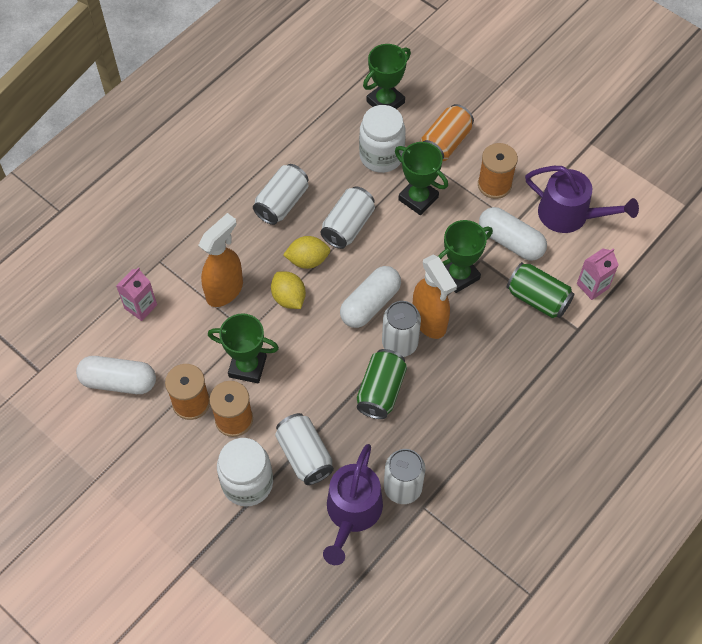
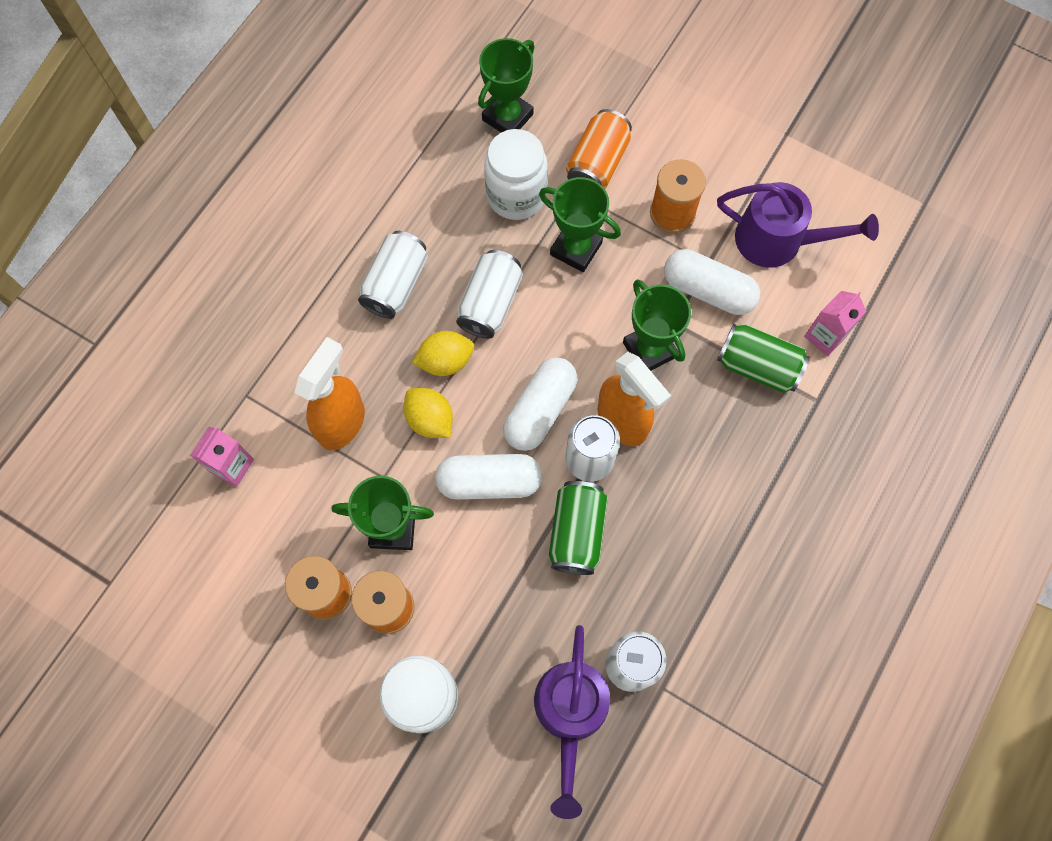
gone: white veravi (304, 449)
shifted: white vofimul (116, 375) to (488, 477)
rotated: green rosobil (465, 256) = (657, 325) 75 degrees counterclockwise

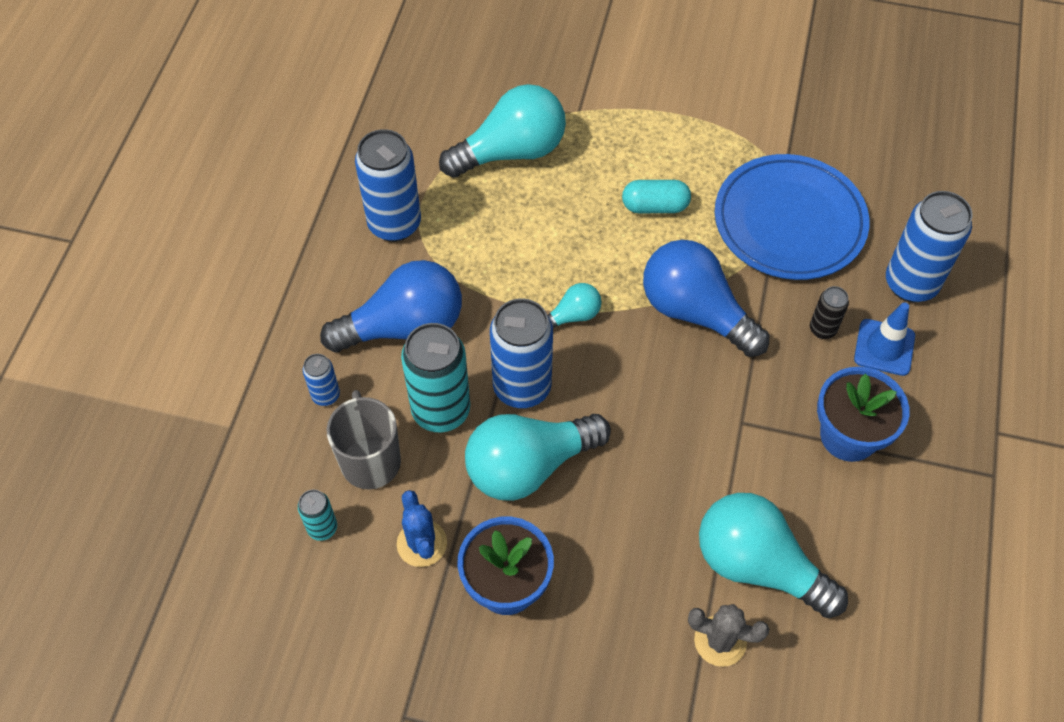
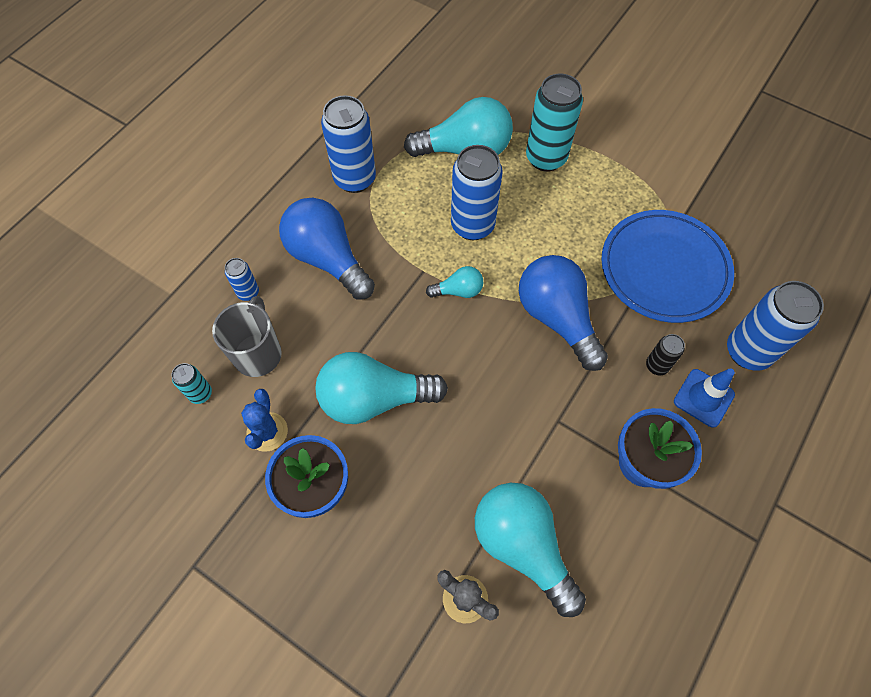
gone: turquoise vofimul (656, 196)
shifted: turquoise veravi (435, 378) to (554, 123); blue veravi (521, 353) to (477, 192)
rotated: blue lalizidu (391, 306) = (327, 249) 135 degrees counterclockwise

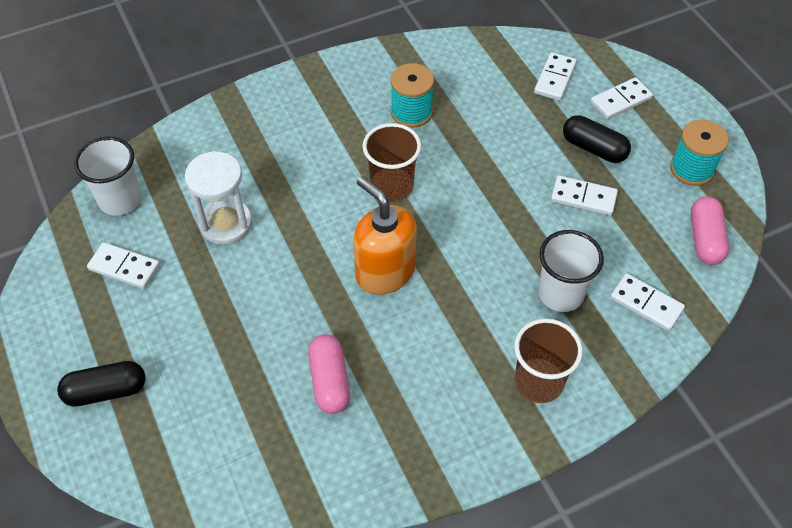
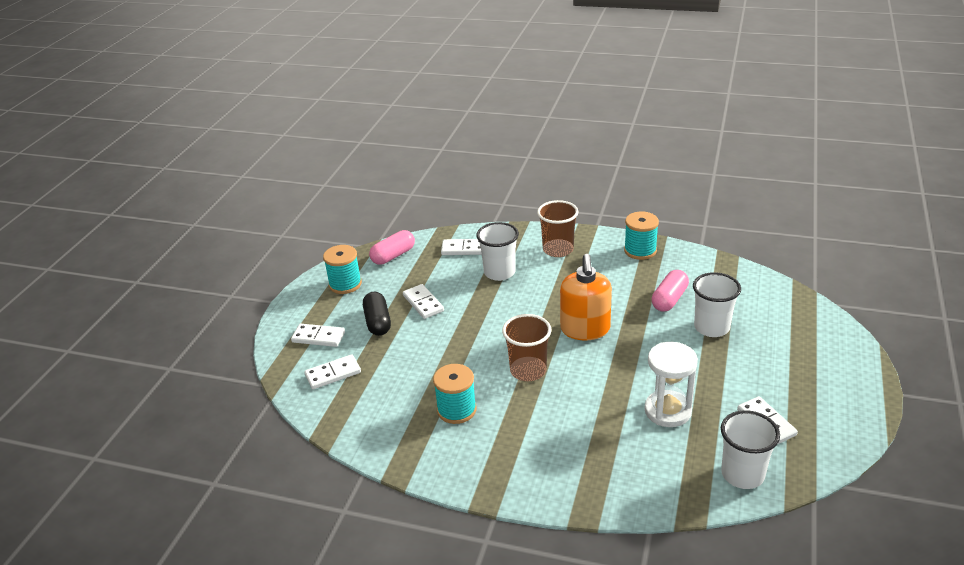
gone: black vofimul (101, 384)
new: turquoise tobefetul (641, 236); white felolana (717, 304)
rotated: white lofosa (647, 302) = (461, 247) 75 degrees counterclockwise

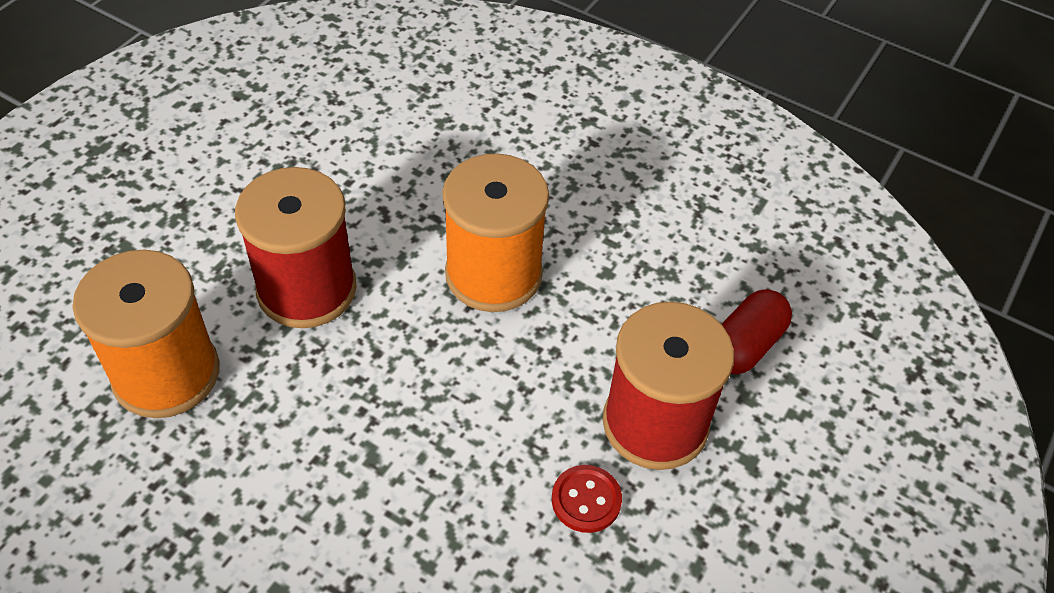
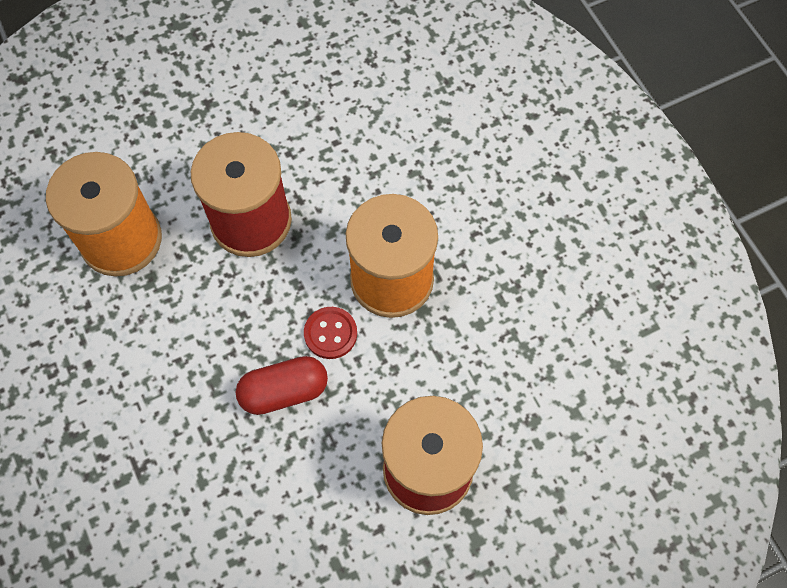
shifted: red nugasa (587, 499) to (330, 333); red vofimul (756, 332) to (282, 385)

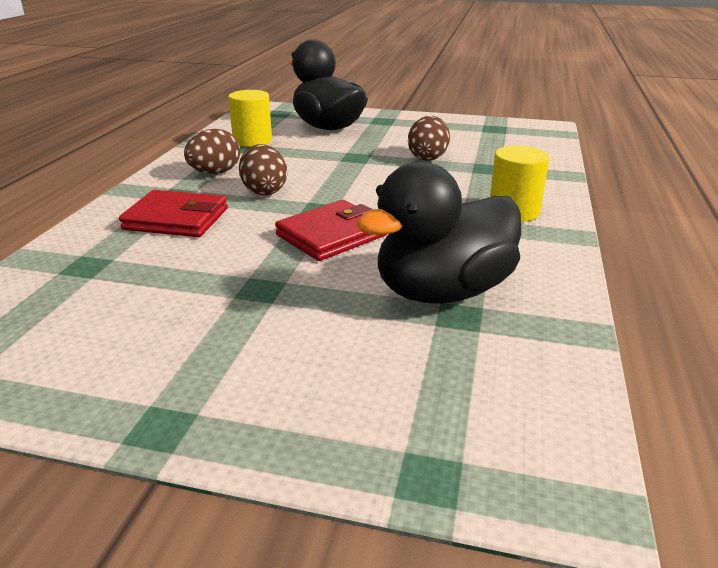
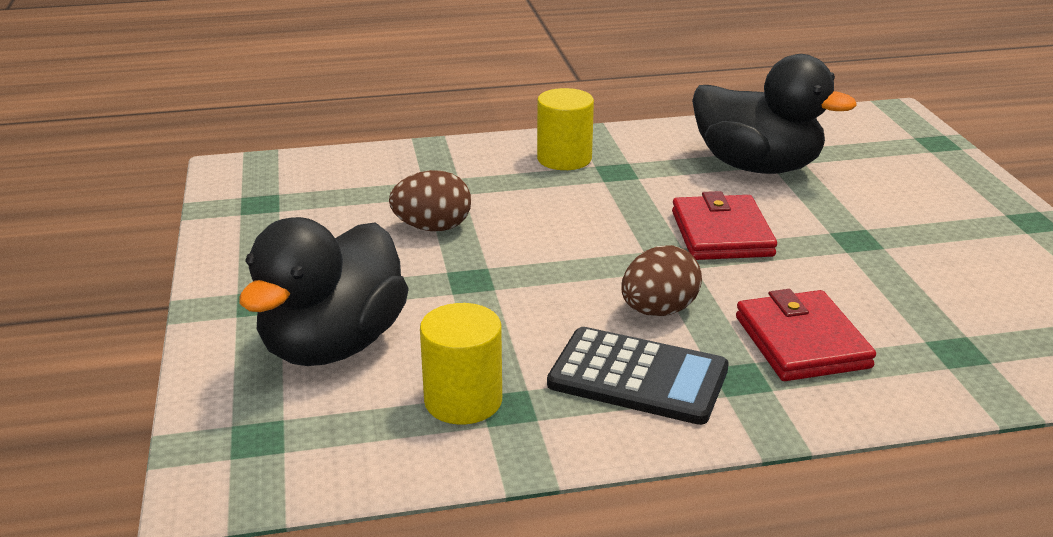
swapped: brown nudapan (212, 151) to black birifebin (638, 376)
rotated: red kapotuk (331, 230) = (724, 225) 60 degrees clockwise

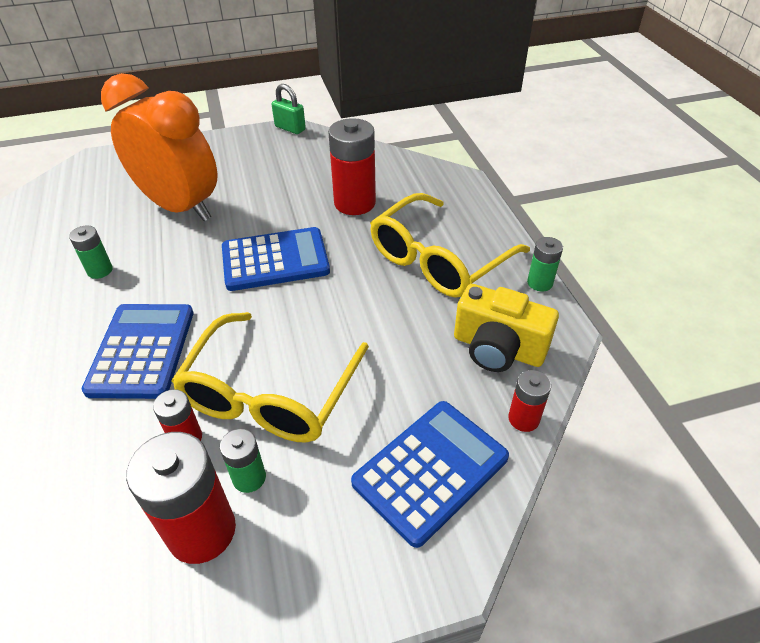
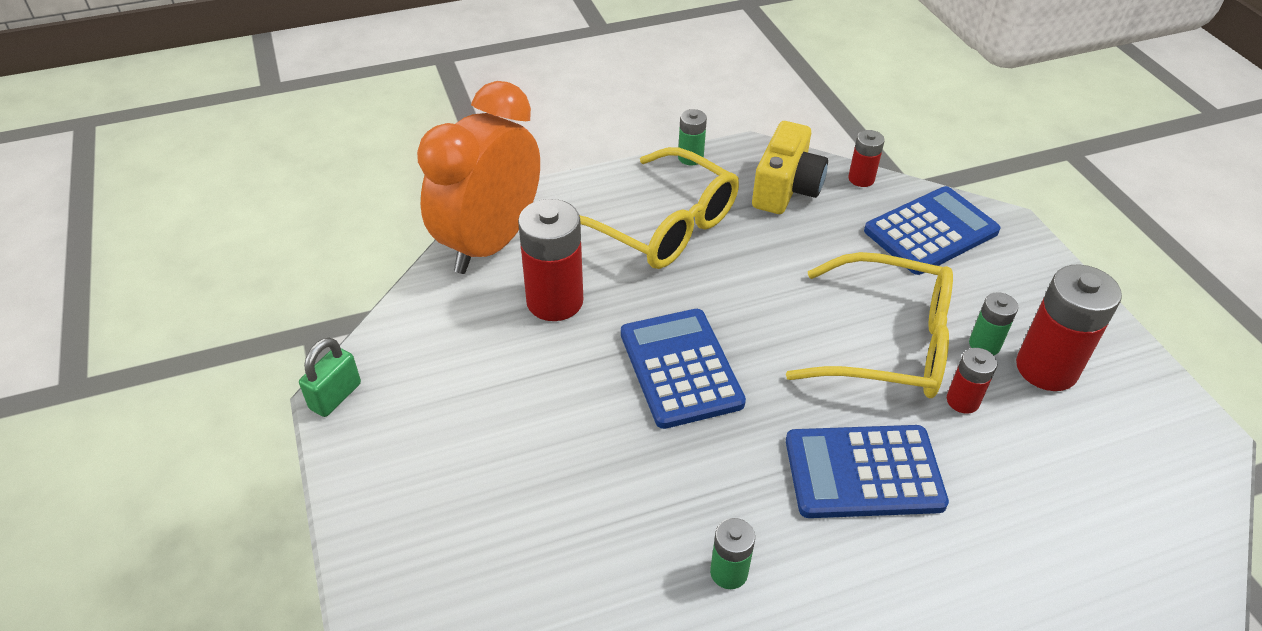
shifted: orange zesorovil (159, 147) to (478, 177)
rotated: blue birifebin (430, 474) = (932, 230) 105 degrees clockwise

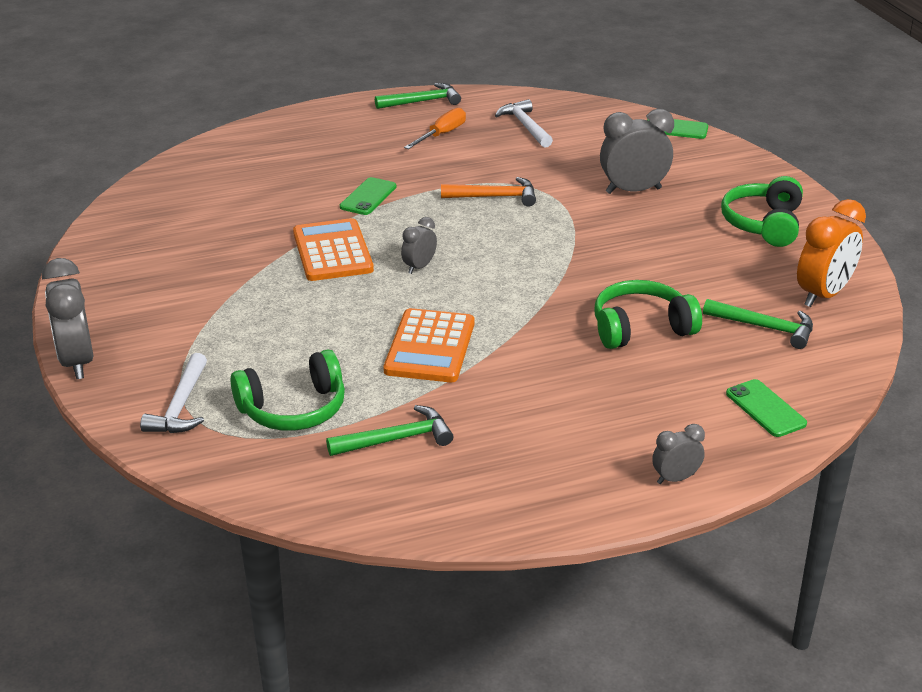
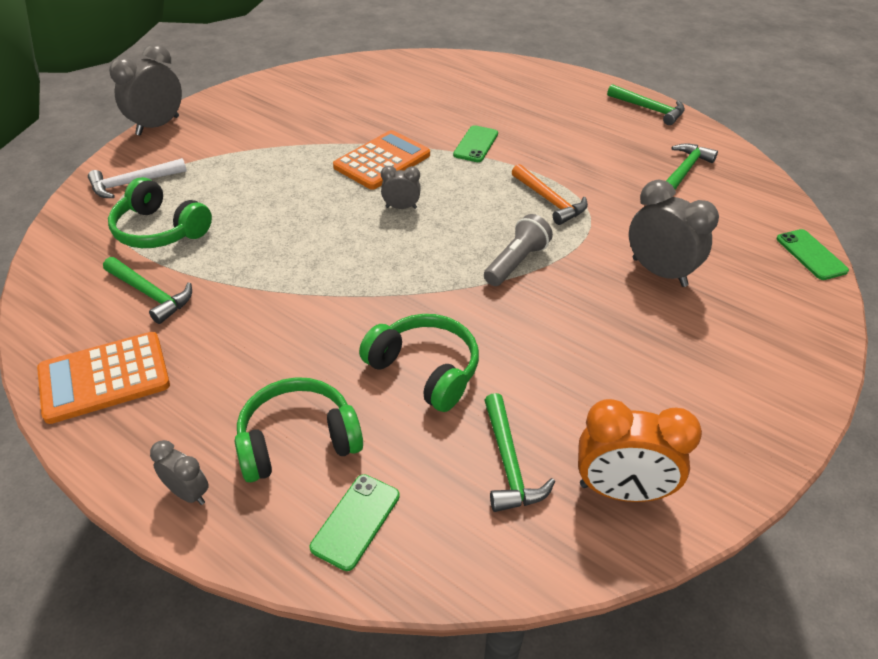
gone: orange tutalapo (435, 128)
new: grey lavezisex (518, 250)
shifted: orange birifebin (429, 345) to (103, 378); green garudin (762, 211) to (299, 430)
repainted: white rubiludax (524, 123) to green rubiludax (692, 166)
rotated: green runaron (368, 196) = (475, 143) 60 degrees counterclockwise

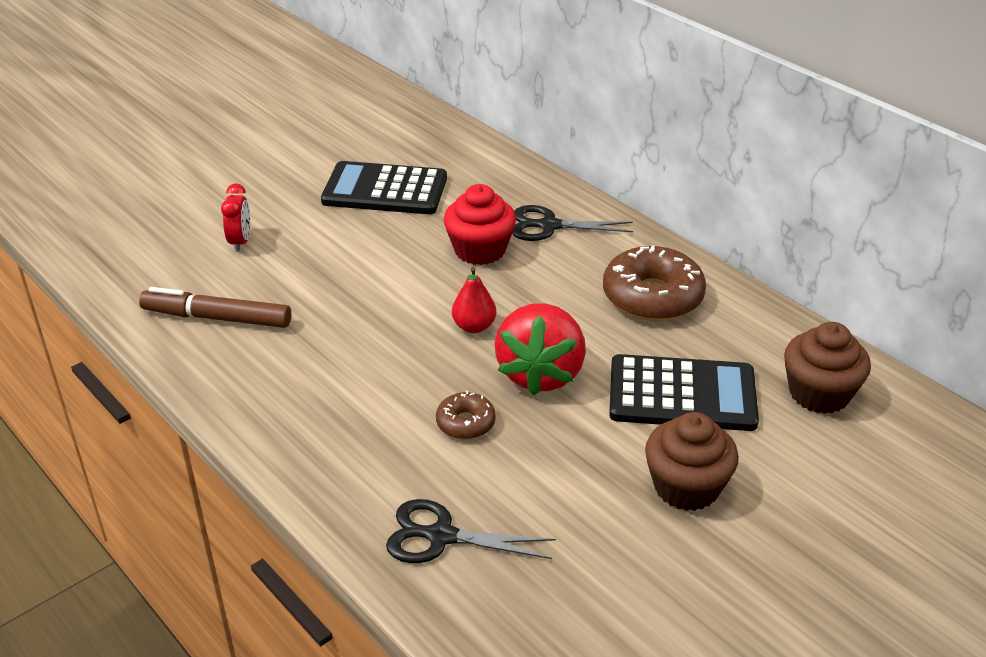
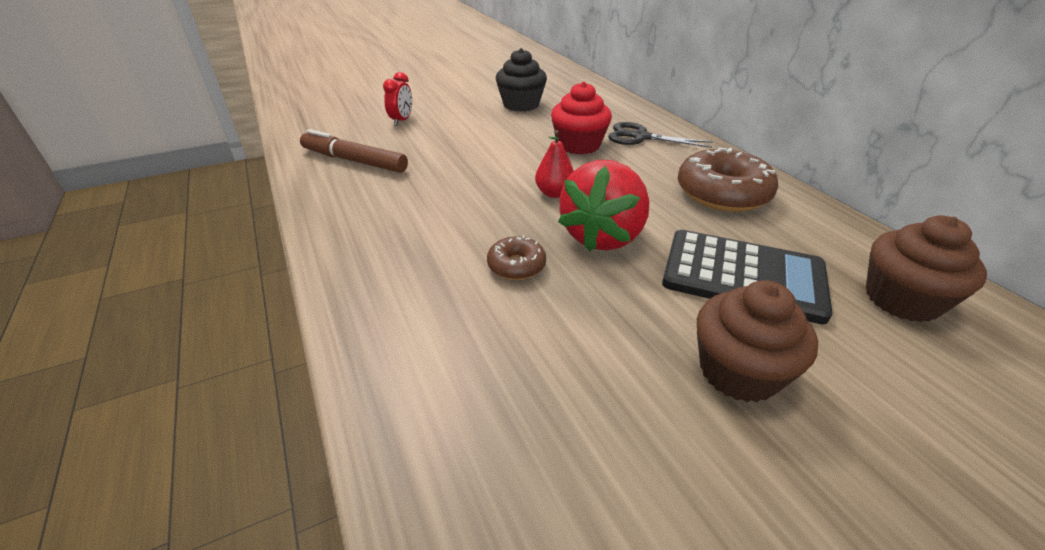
gone: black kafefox (471, 531)
swapped: black birifebin (384, 187) to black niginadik (521, 80)

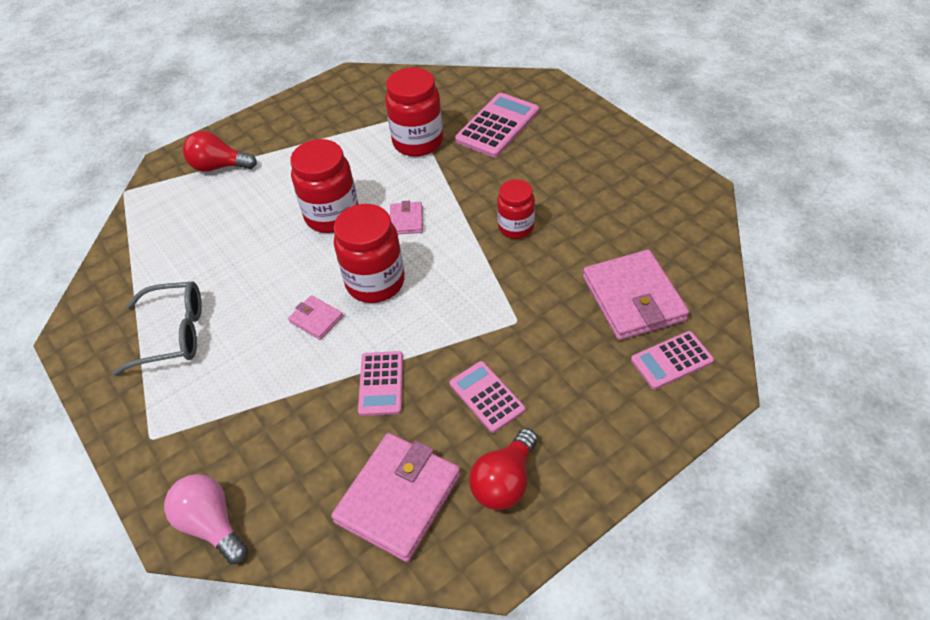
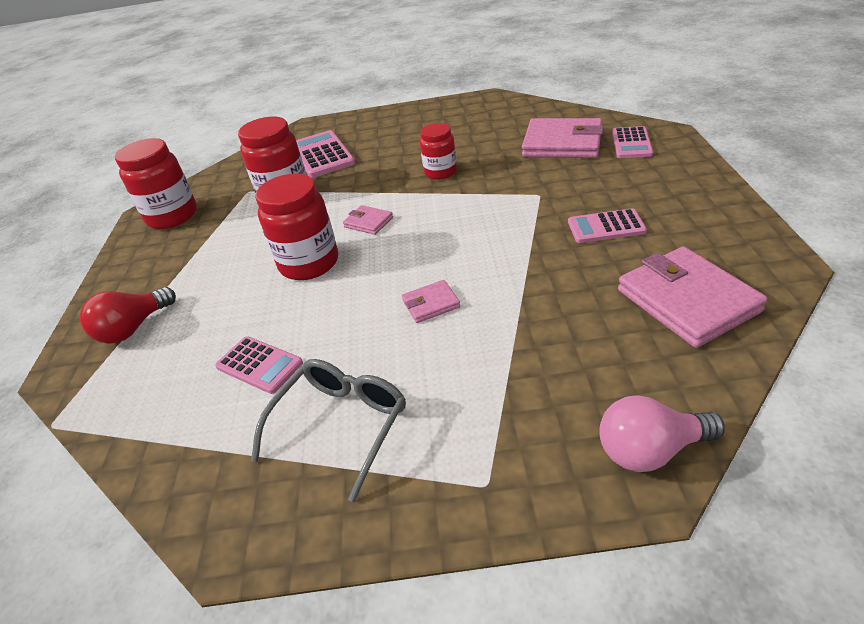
gone: red lalizidu (503, 469)
shifted: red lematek (369, 253) to (156, 183); pink birifebin (380, 383) to (259, 365)

